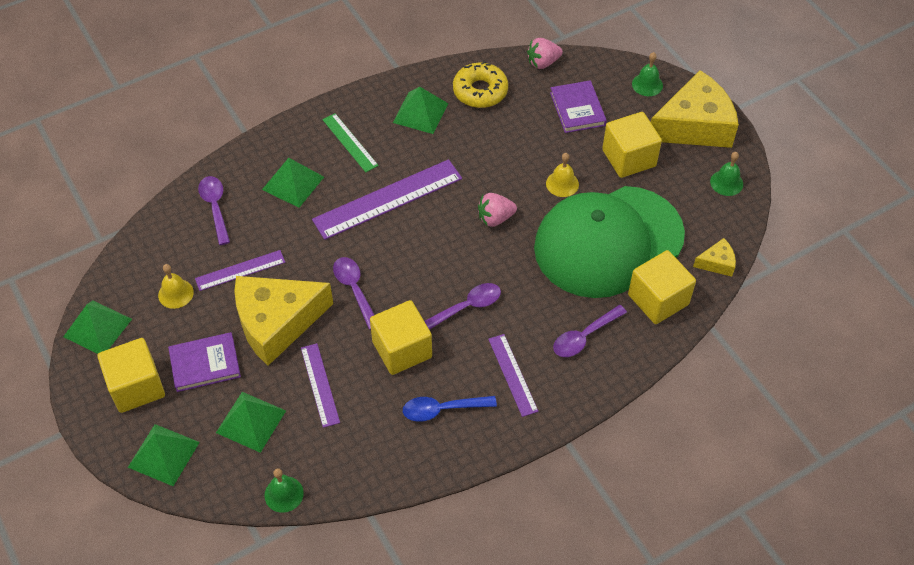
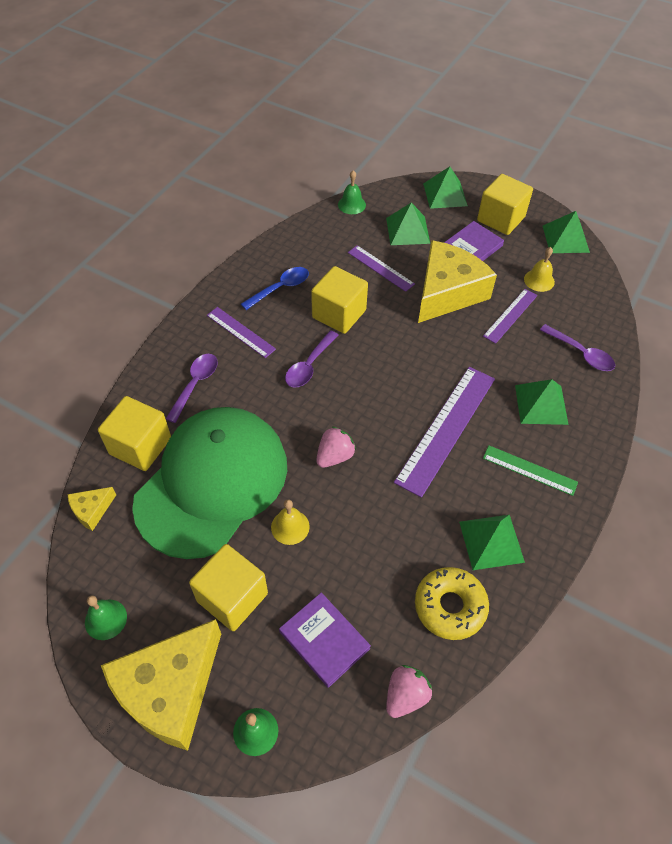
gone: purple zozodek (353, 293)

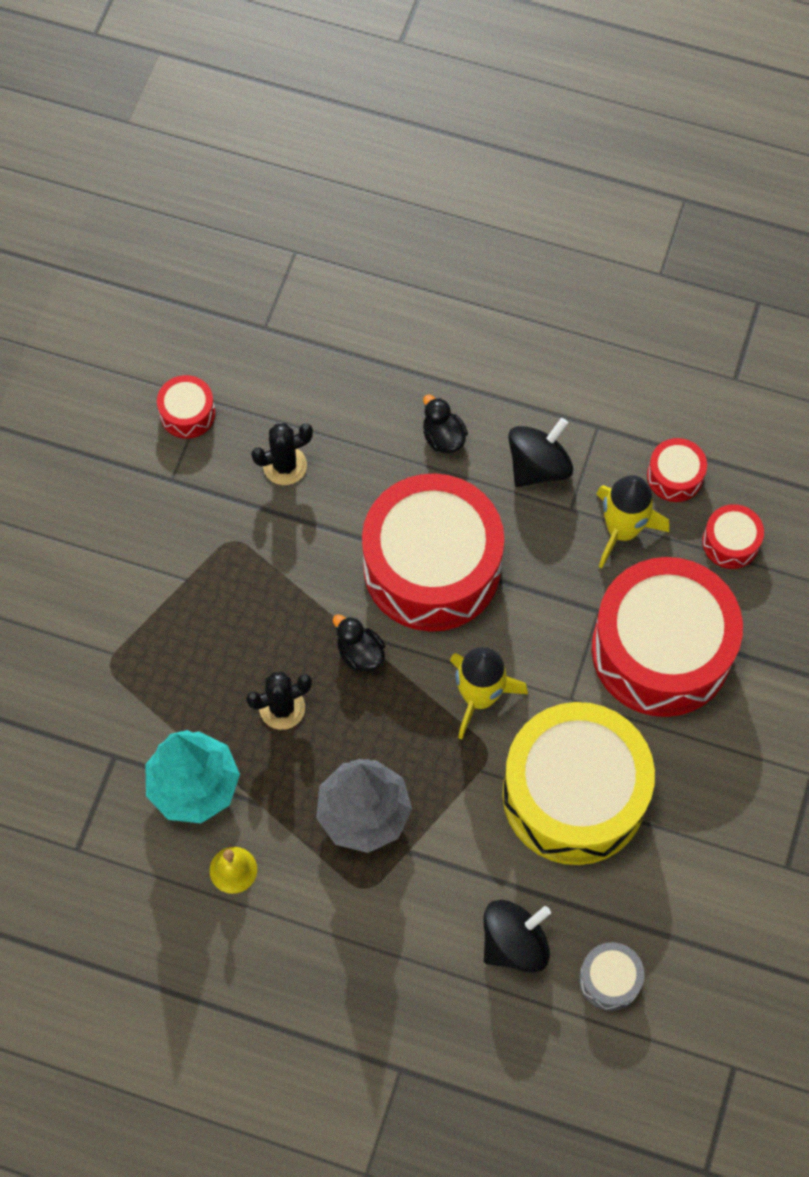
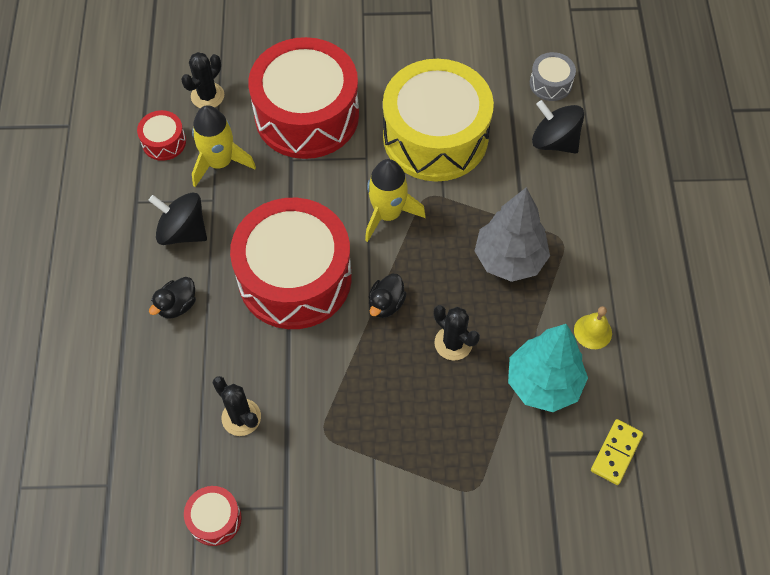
new: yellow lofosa (617, 452)
swapped: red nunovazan (733, 536) to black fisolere (202, 80)

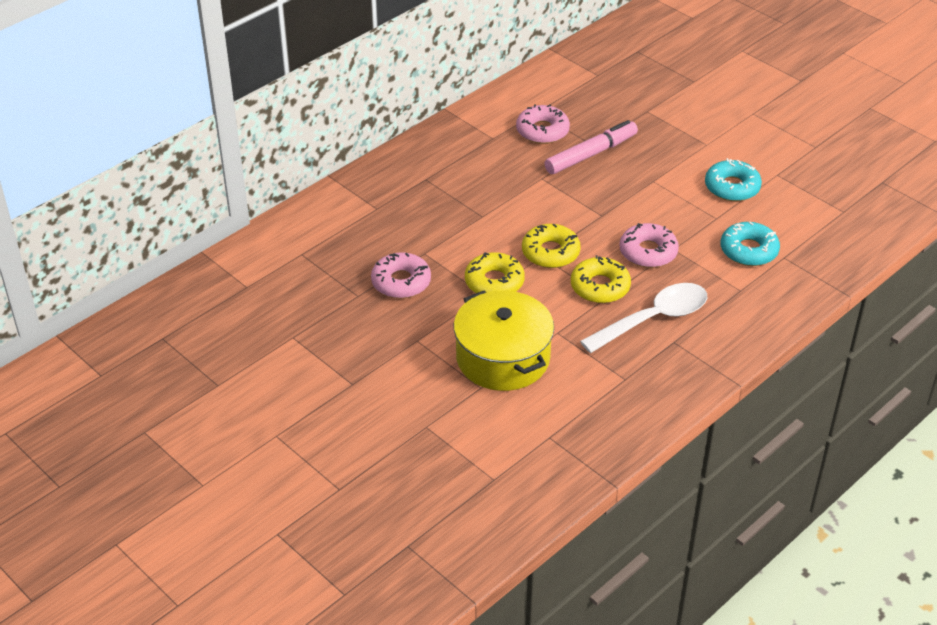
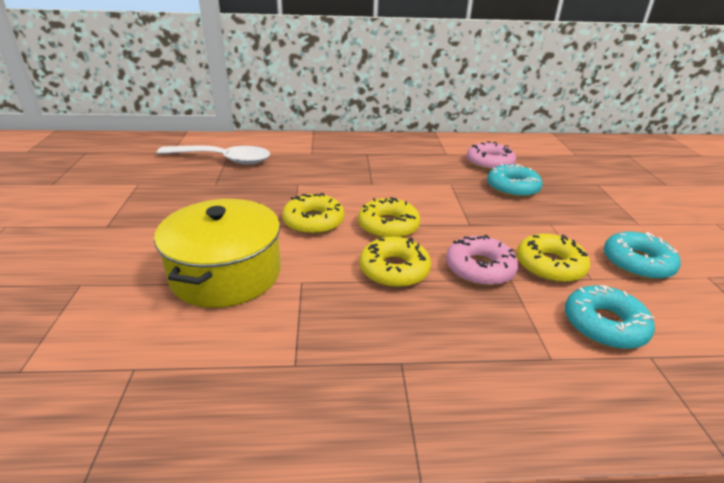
gone: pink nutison (401, 275)
new: yellow nutison (553, 258)
shifted: white zozodek (643, 318) to (213, 155)
swapped: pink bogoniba (591, 147) to turquoise nutison (515, 181)

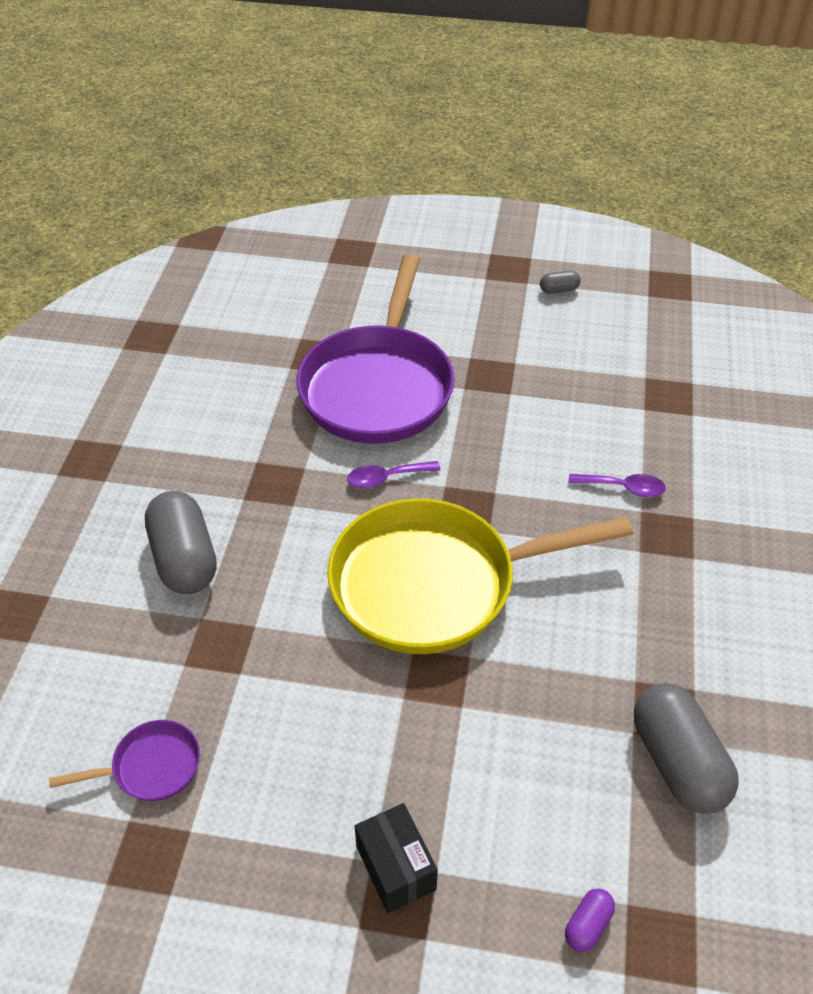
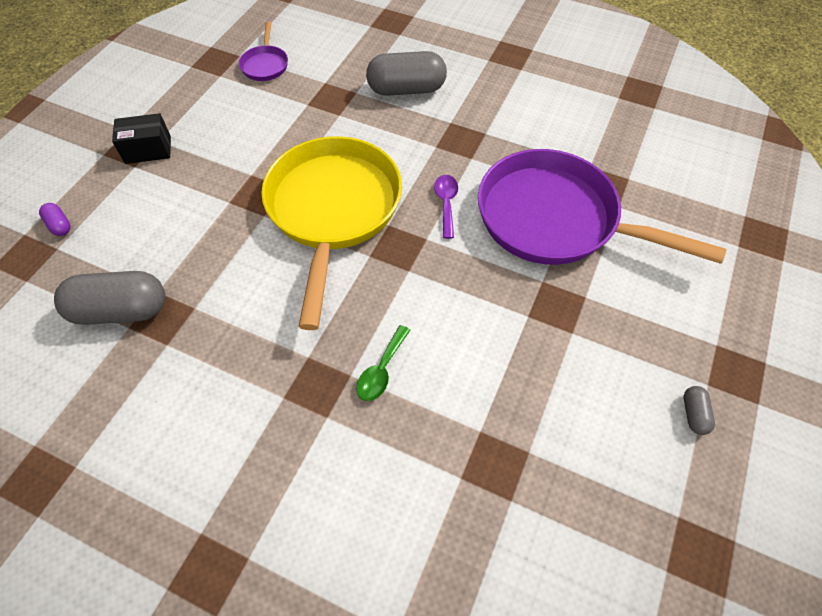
repainted: purple zozodek (617, 485) to green zozodek (383, 363)

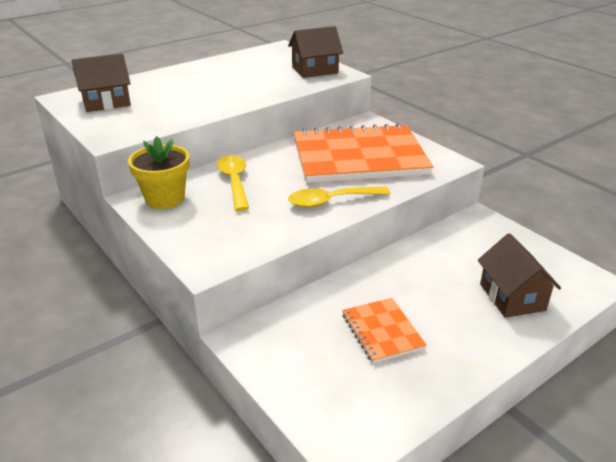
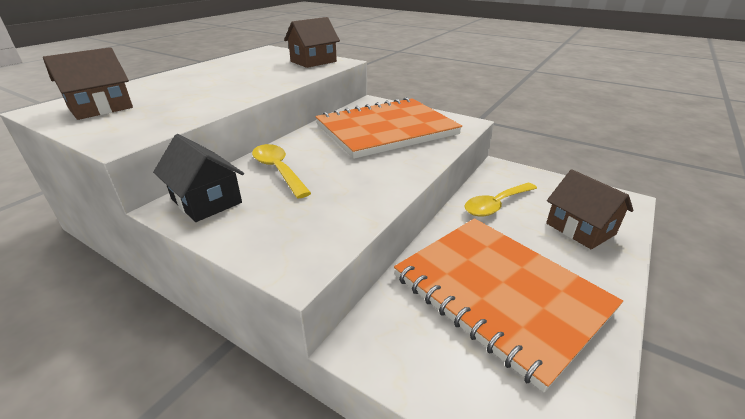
shifted: yellow zozodek (339, 197) to (500, 199)
swapped: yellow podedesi (159, 172) to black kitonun (198, 178)
scaled: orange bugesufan (384, 330) = (508, 305) x2.15

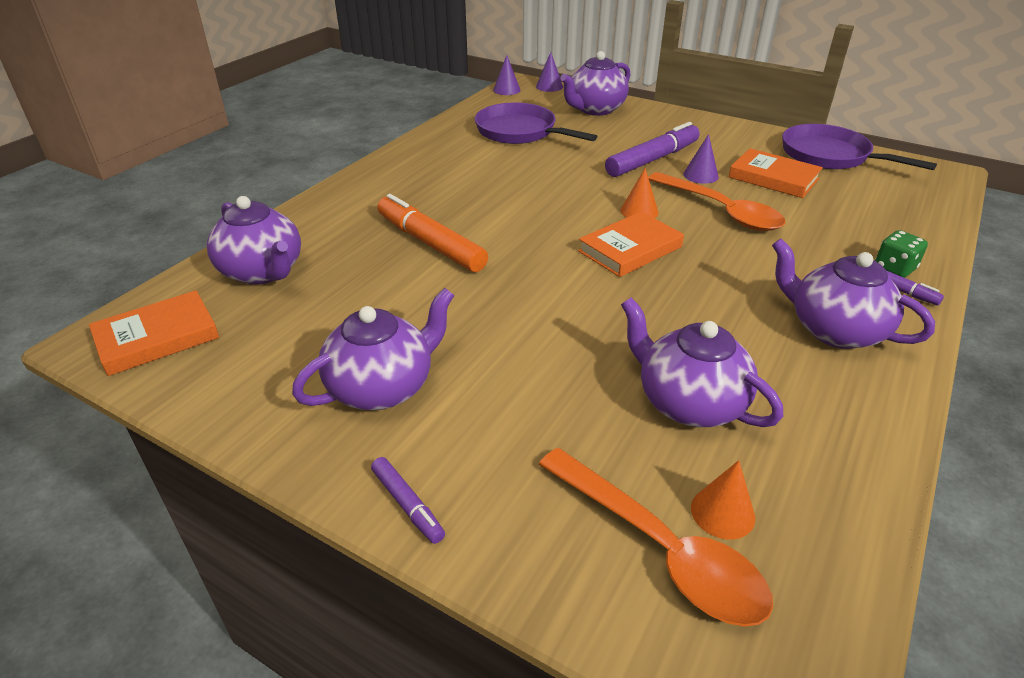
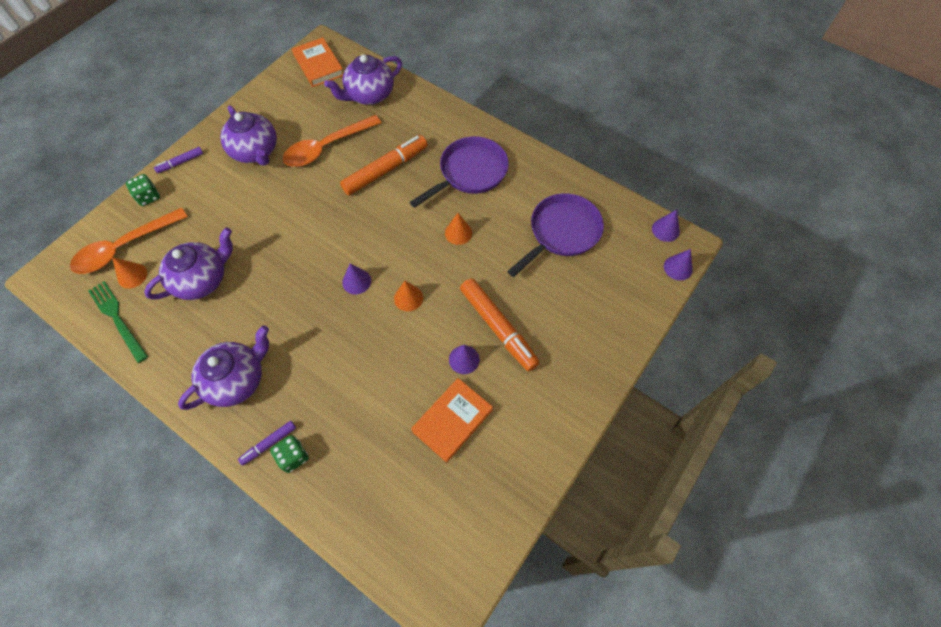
gone: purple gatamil (595, 83)
new: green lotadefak (118, 322); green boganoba (143, 190); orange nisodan (458, 229)
shifted: orange zozodek (716, 201) to (332, 141); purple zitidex (859, 147) to (459, 172)
swapped: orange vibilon (631, 244) to purple nisodan (356, 279)
repainted: purple bogoniba (652, 149) to orange bogoniba (500, 324)

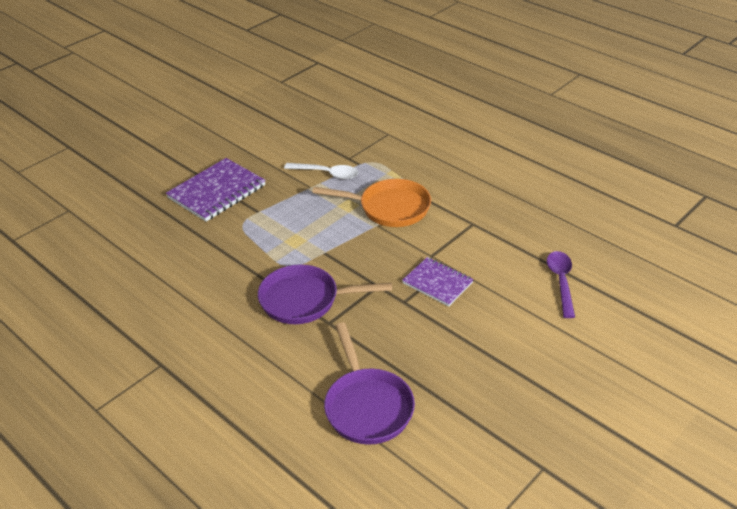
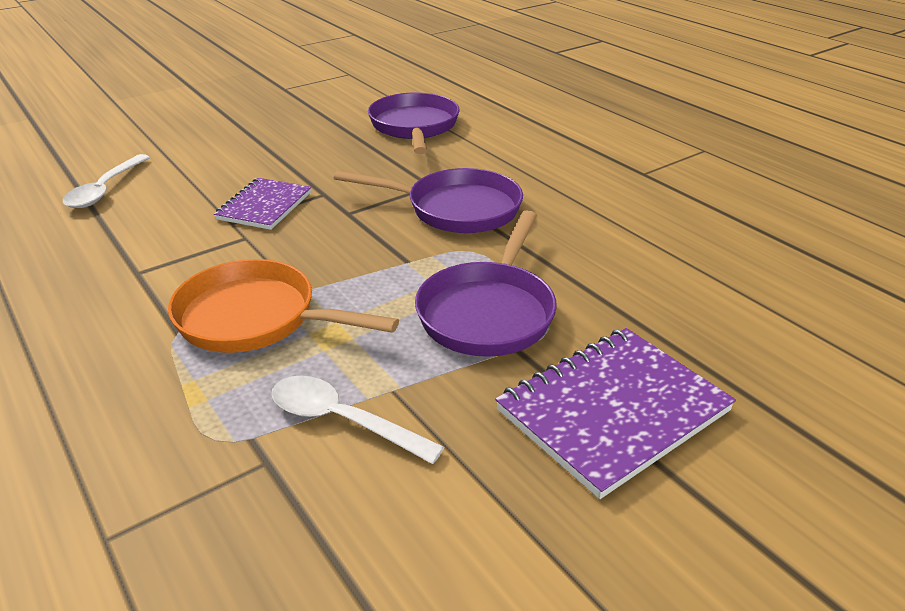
new: purple zitidex (486, 283)
repainted: purple zozodek (561, 284) to white zozodek (106, 181)
rotated: purple bugesufan (438, 281) = (262, 204) 60 degrees clockwise

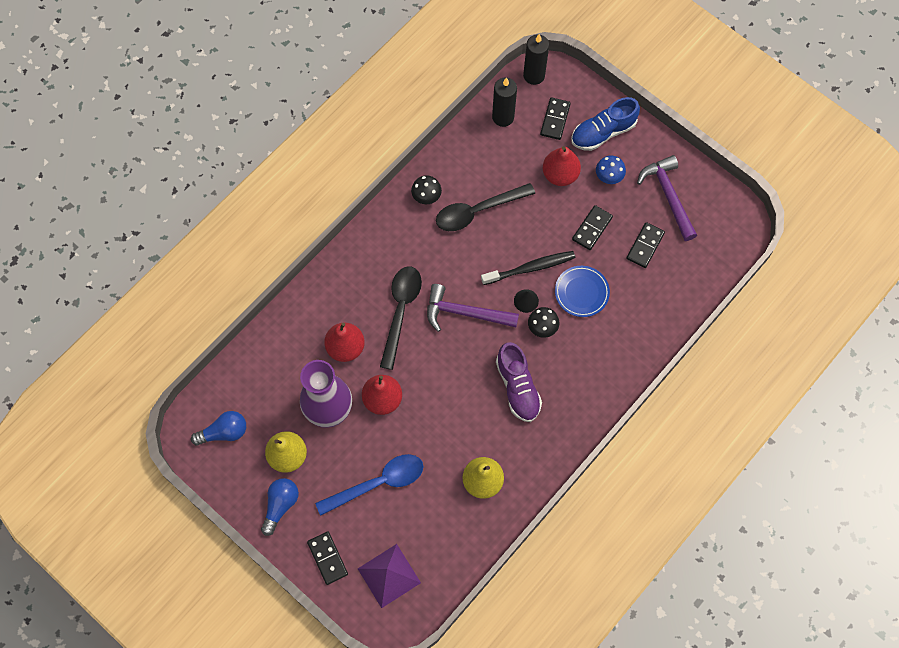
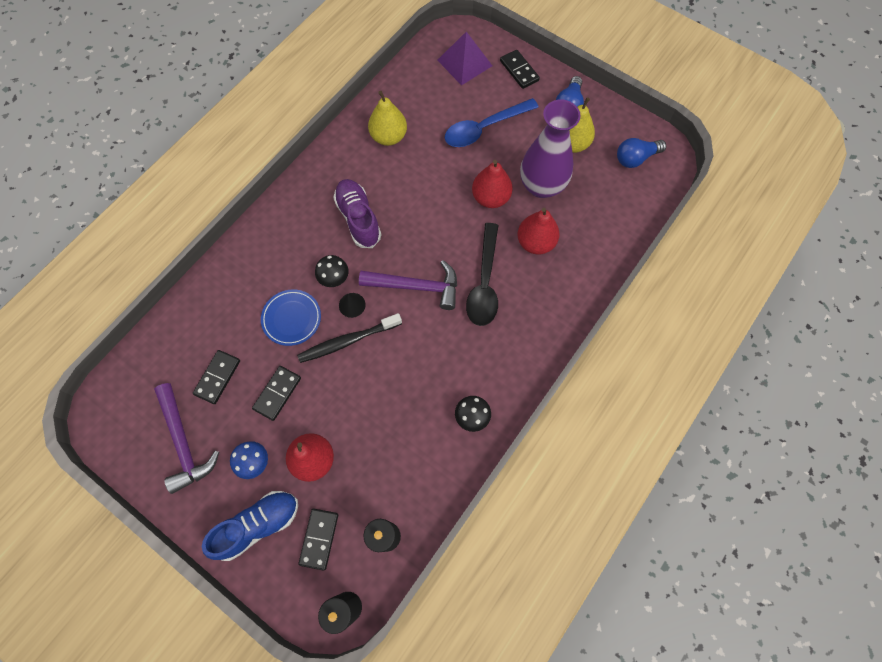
gone: black zozodek (485, 207)

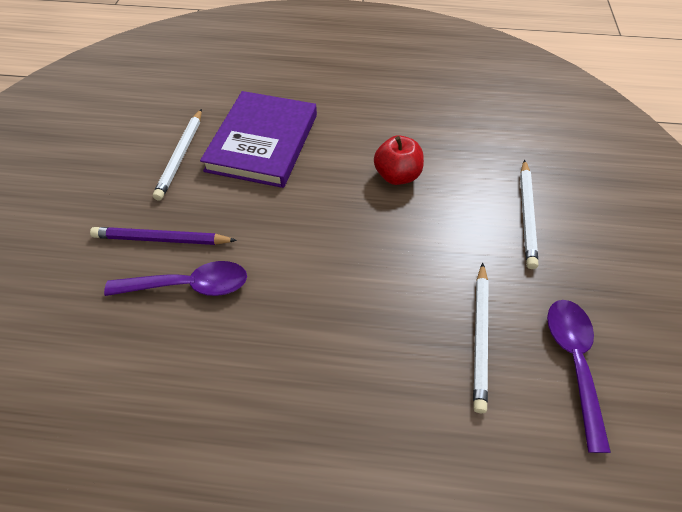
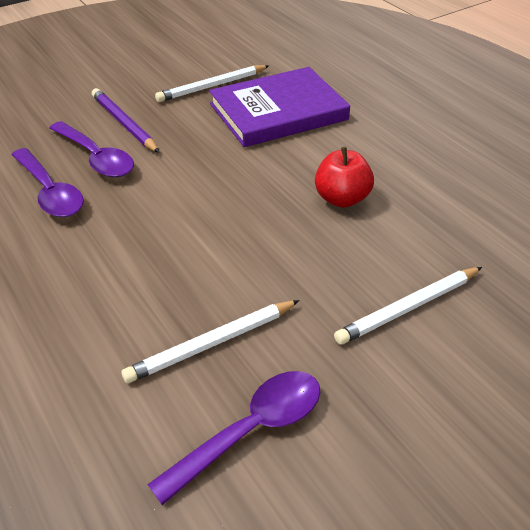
new: purple zozodek (47, 182)

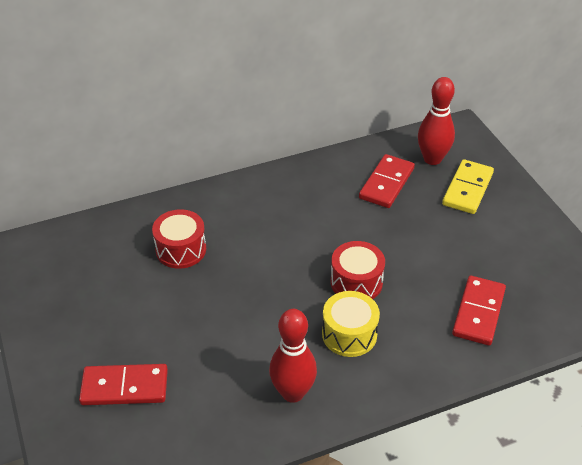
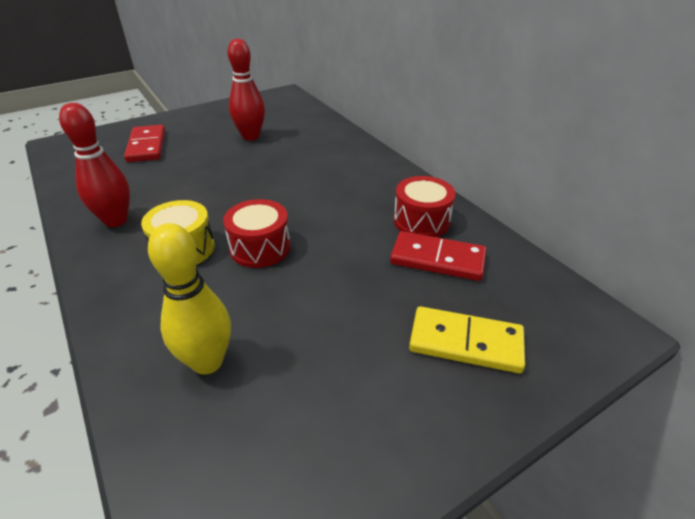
shifted: red nunovazan (179, 239) to (424, 206); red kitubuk (436, 121) to (246, 90)
swapped: red lofosa (479, 311) to yellow kitubuk (189, 299)

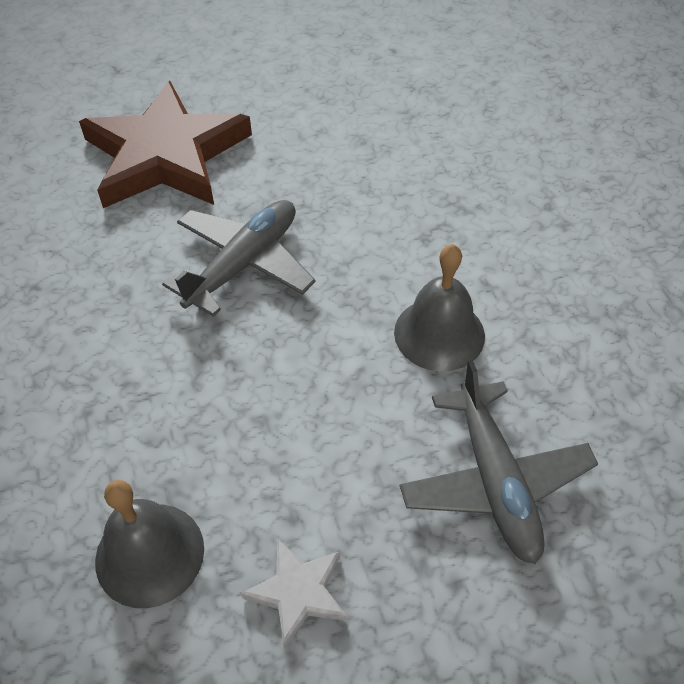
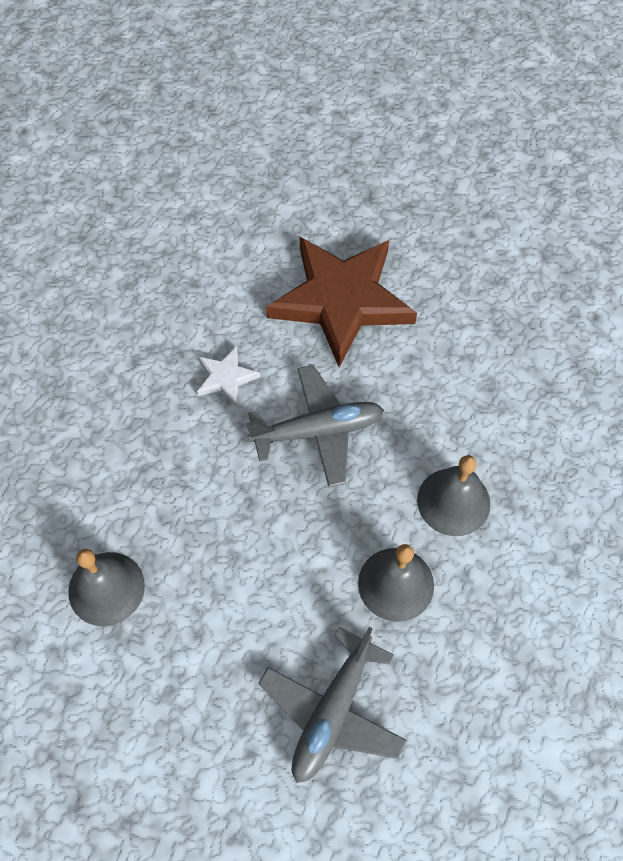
new: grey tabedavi (453, 495)
shifted: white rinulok (294, 593) to (228, 375)

